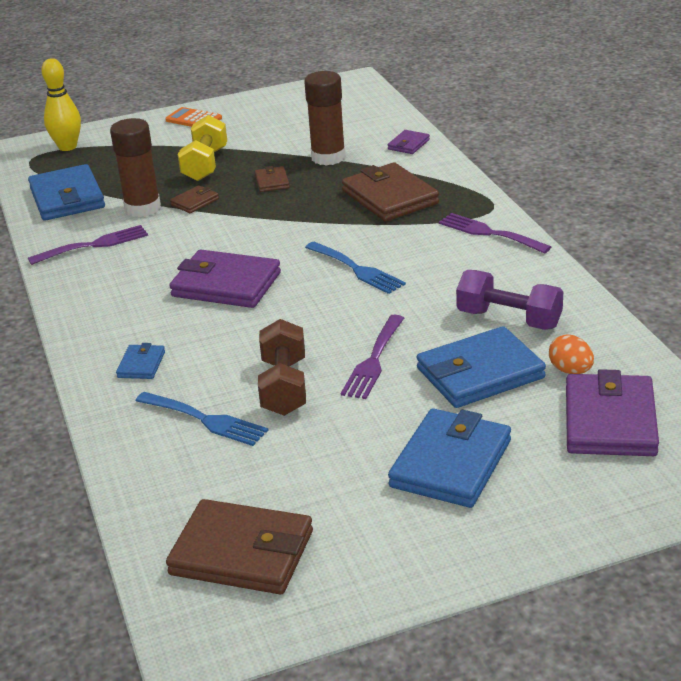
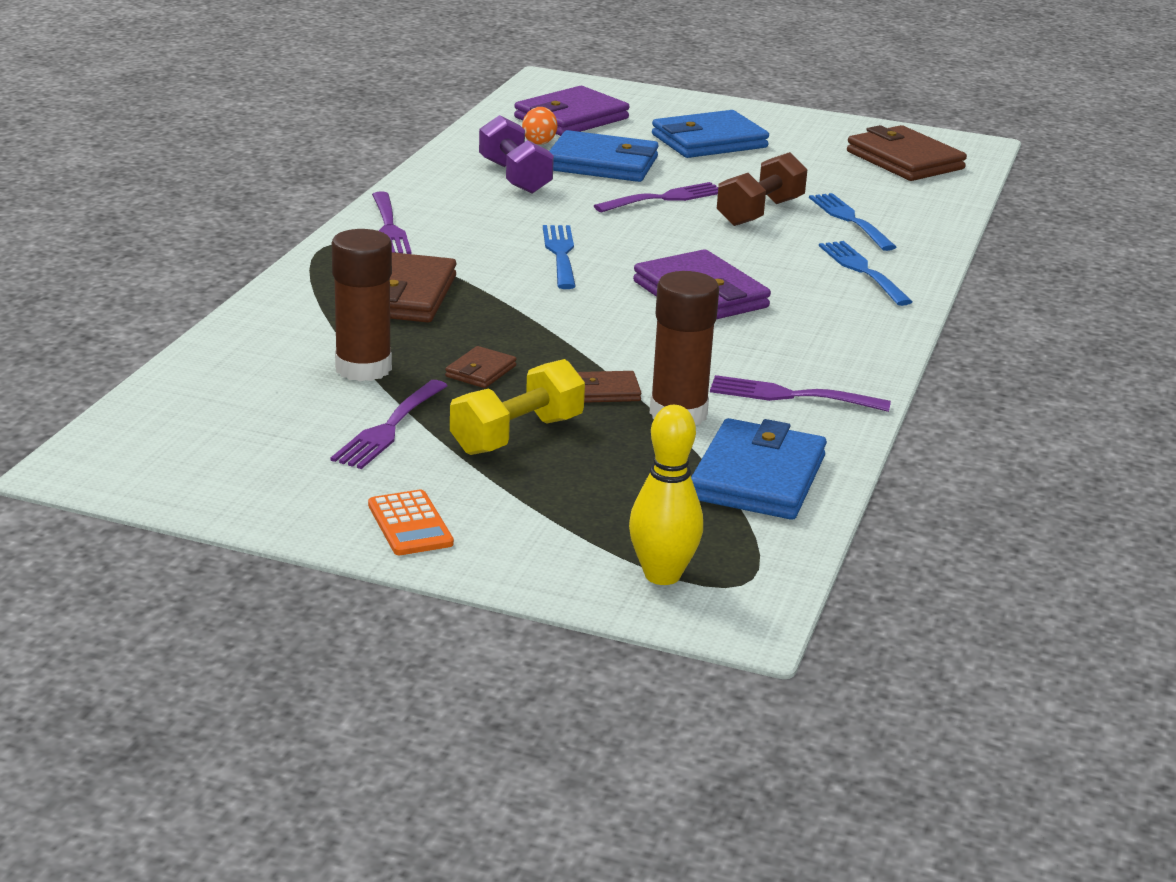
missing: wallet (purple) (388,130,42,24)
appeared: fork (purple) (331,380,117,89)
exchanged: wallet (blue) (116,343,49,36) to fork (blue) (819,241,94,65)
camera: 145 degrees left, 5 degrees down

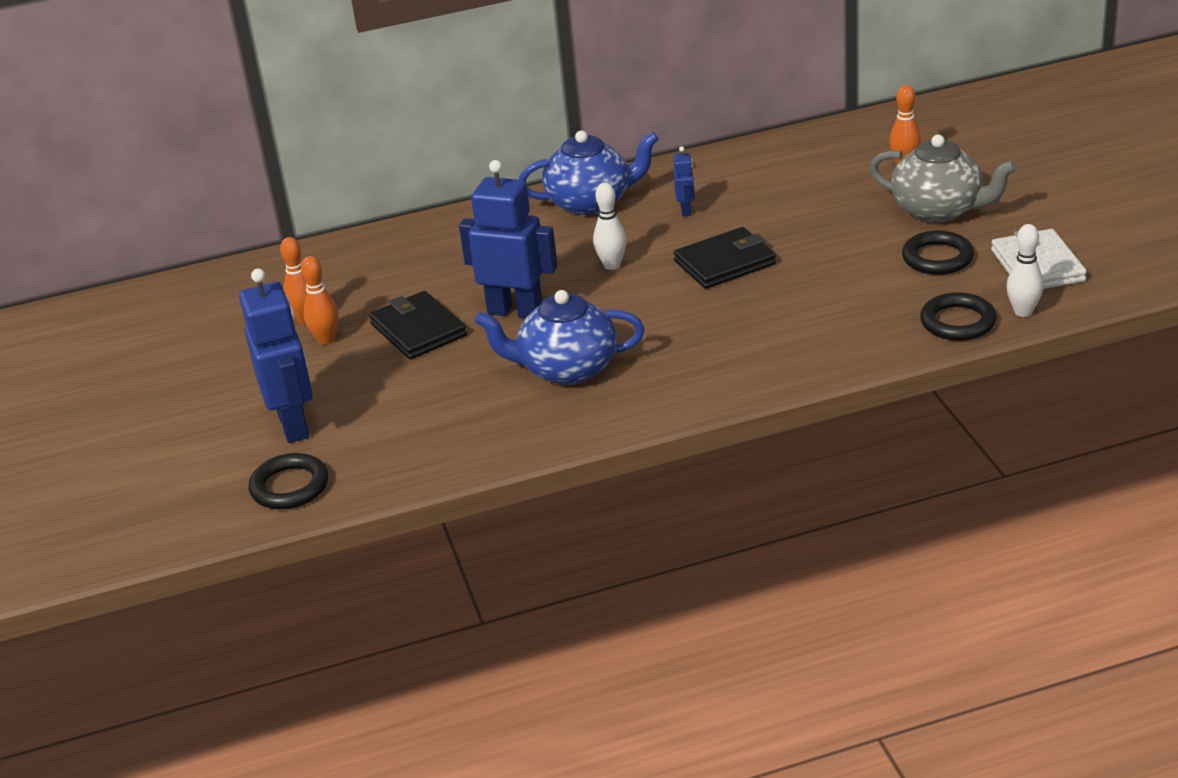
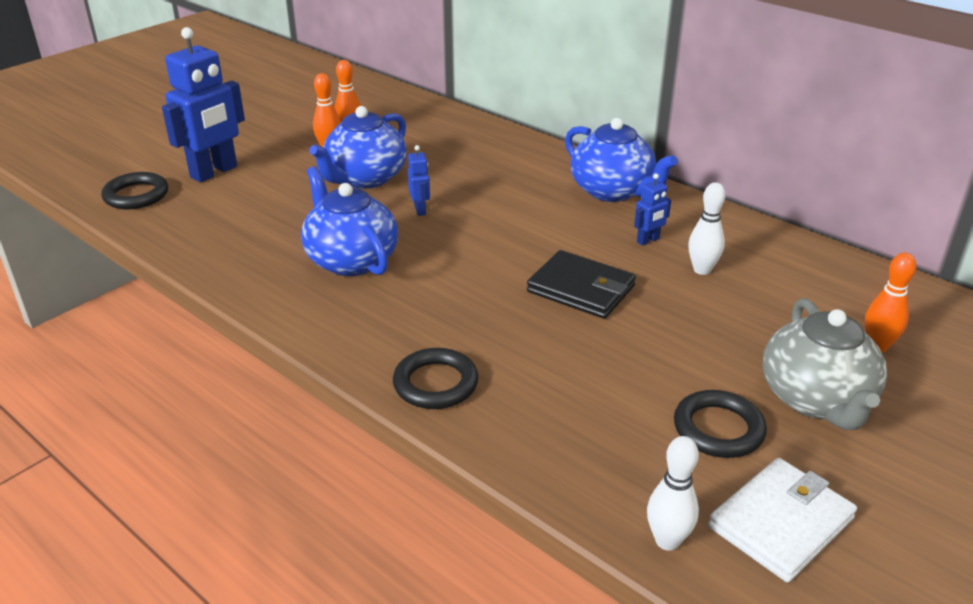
relocated: bowling pin (white) (593,183,33,87) to (688,182,37,93); ring (black) (920,292,77,49) to (393,348,85,61)
exchanged: wallet (black) (369,291,98,69) to teapot (blue) (309,106,98,83)
size: robot (blue) (459,160,99,158) = (408,145,22,71) x0.45
camera: 55 degrees right, 0 degrees up

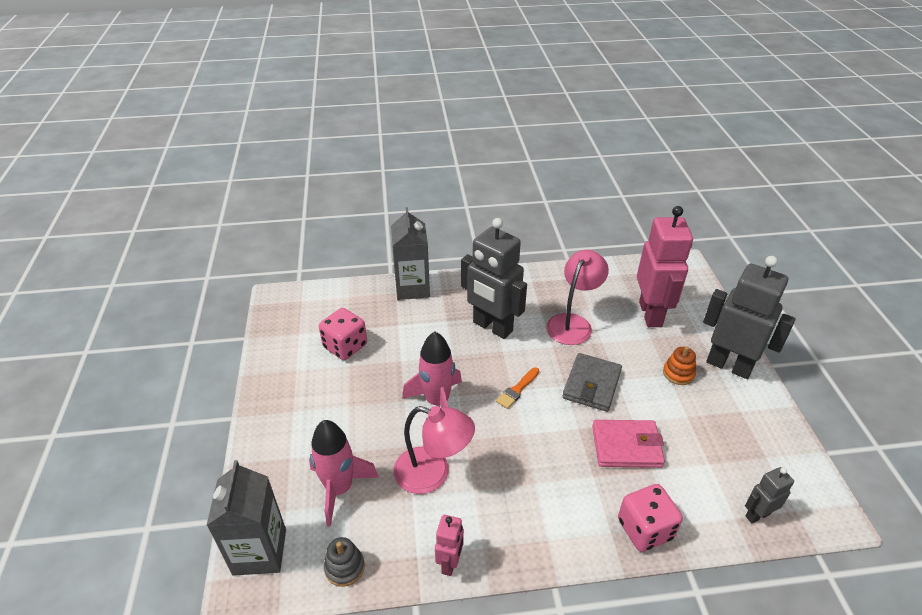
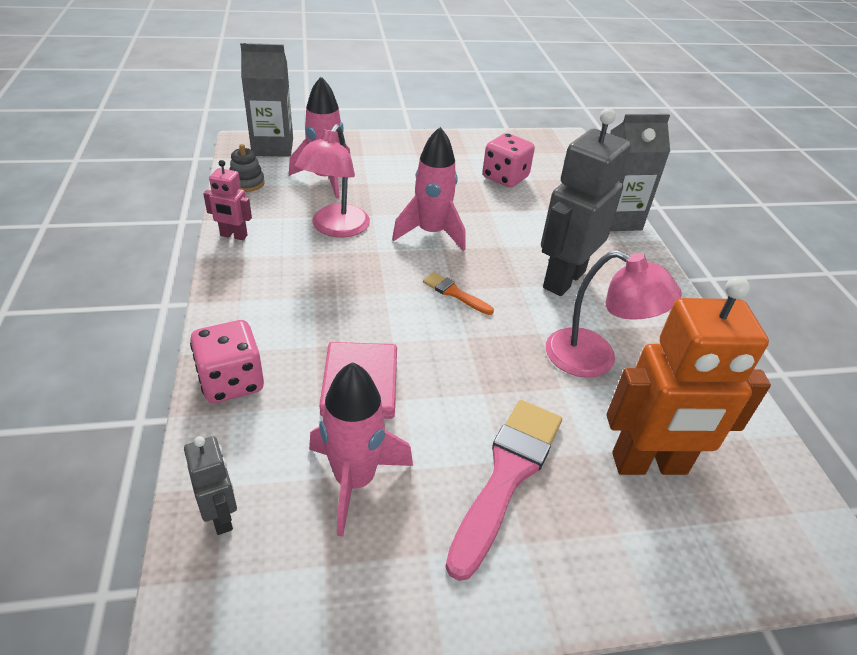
missing: robot (grey) (703,256,93,123); wallet (grey) (562,353,60,59)
appeared: rocket (pink) (309,362,104,175)
exchanged: stacking toy (orange) (663,346,33,39) to brush (pink) (445,400,117,181)
colour: robot (pink) (637,206,56,121) to robot (orange) (606,277,165,198)
camera: 85 degrees right, 0 degrees up

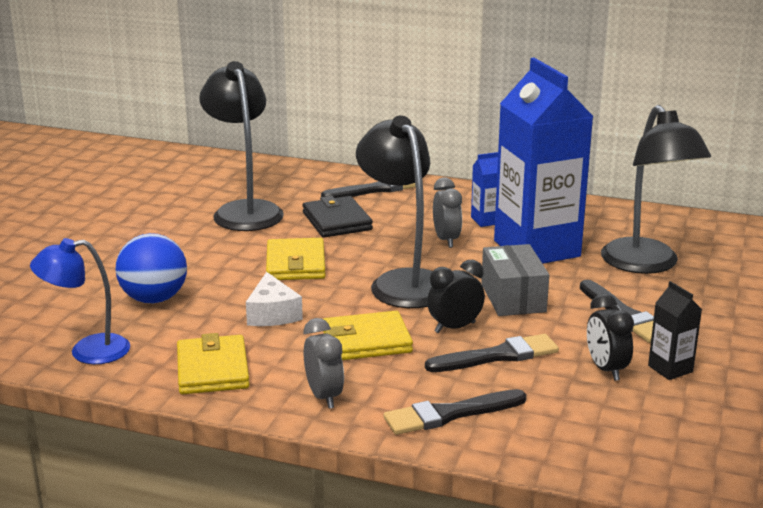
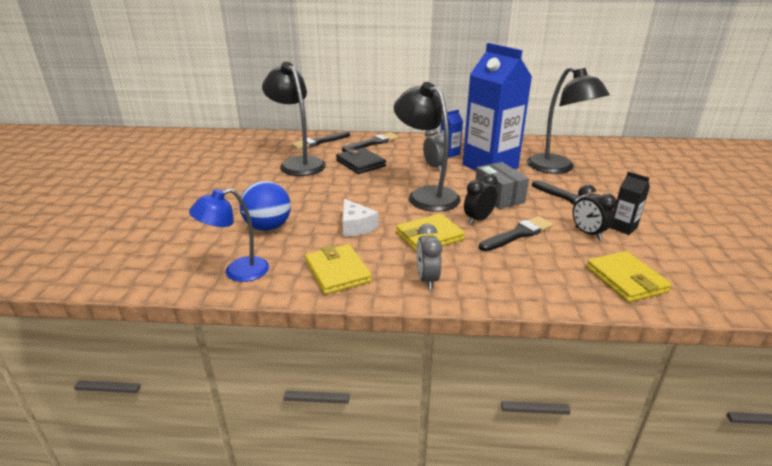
relocated: wallet (yellow) (266,238,60,42) to (586,251,86,51); brush (black) (384,389,142,46) to (291,131,59,19)
spun: clock (grey) (304,318,40,91) = (416,224,26,66) 150 degrees counterclockwise
camera: 15 degrees left, 5 degrees up

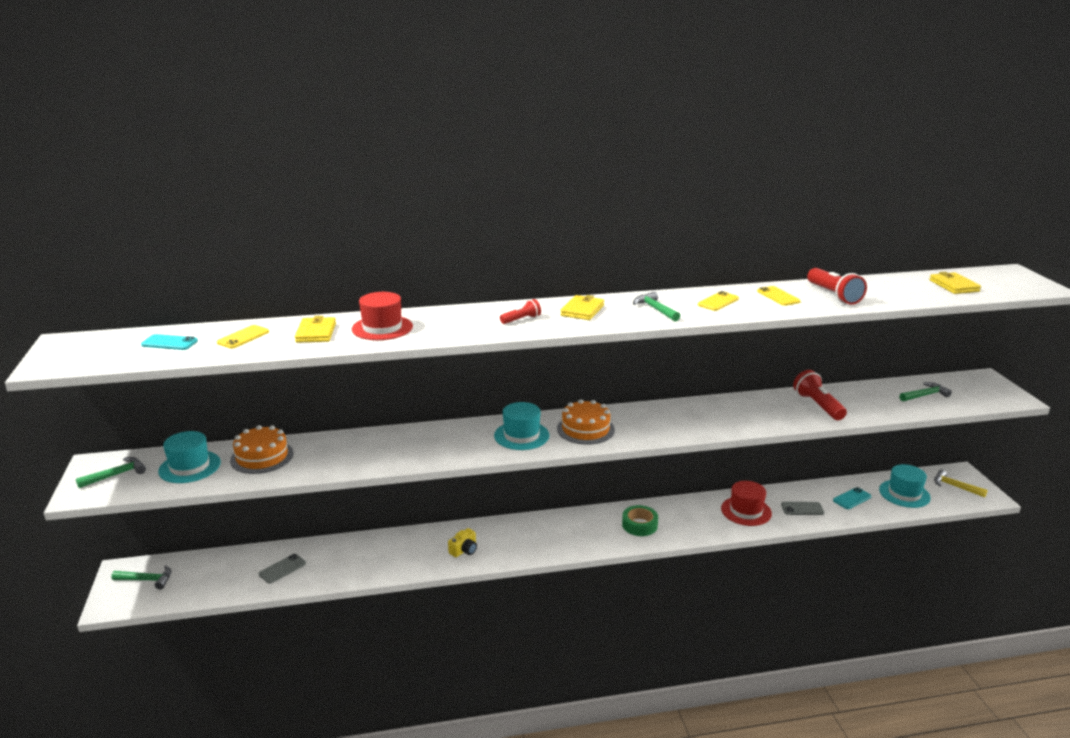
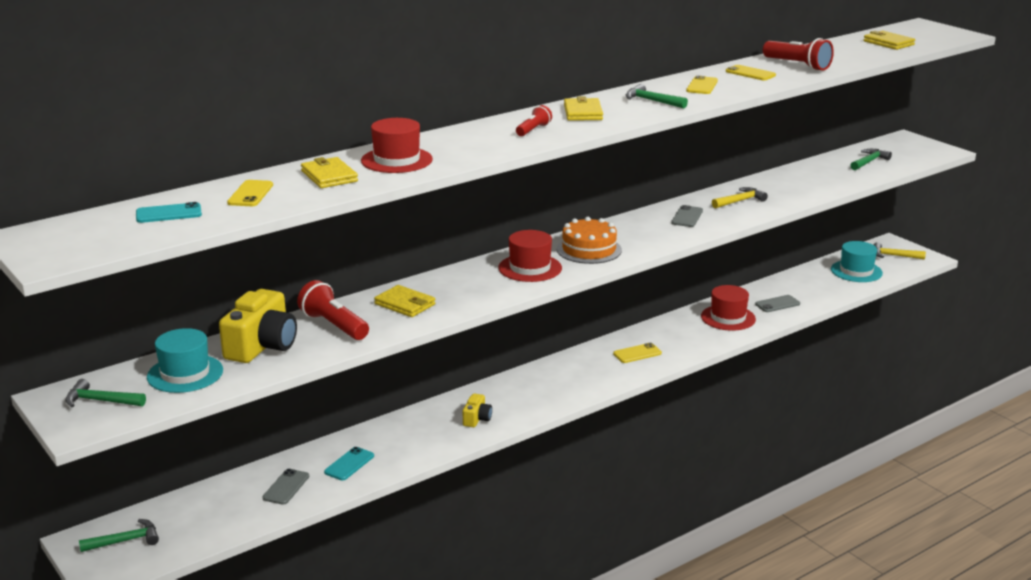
appeared: hammer (yellow) (712,187,56,22); phone (grey) (671,205,32,22); wallet (yellow) (374,285,61,32)
relocated: flashlight (red) (793,370,54,50) to (297,280,72,60); phone (turquoise) (833,487,38,22) to (324,447,50,33)
exchanged: cake (orange) (230,425,64,49) to camera (yellow) (219,289,78,74); tape (green) (622,505,36,31) to phone (yellow) (613,343,49,20)
colour: hat (turquoise) (494,402,55,48) to hat (red) (498,230,64,52)
spun: hammer (green) (76,457,70,31) = (65,379,81,28) 105 degrees counterclockwise
camera: 25 degrees left, 0 degrees up

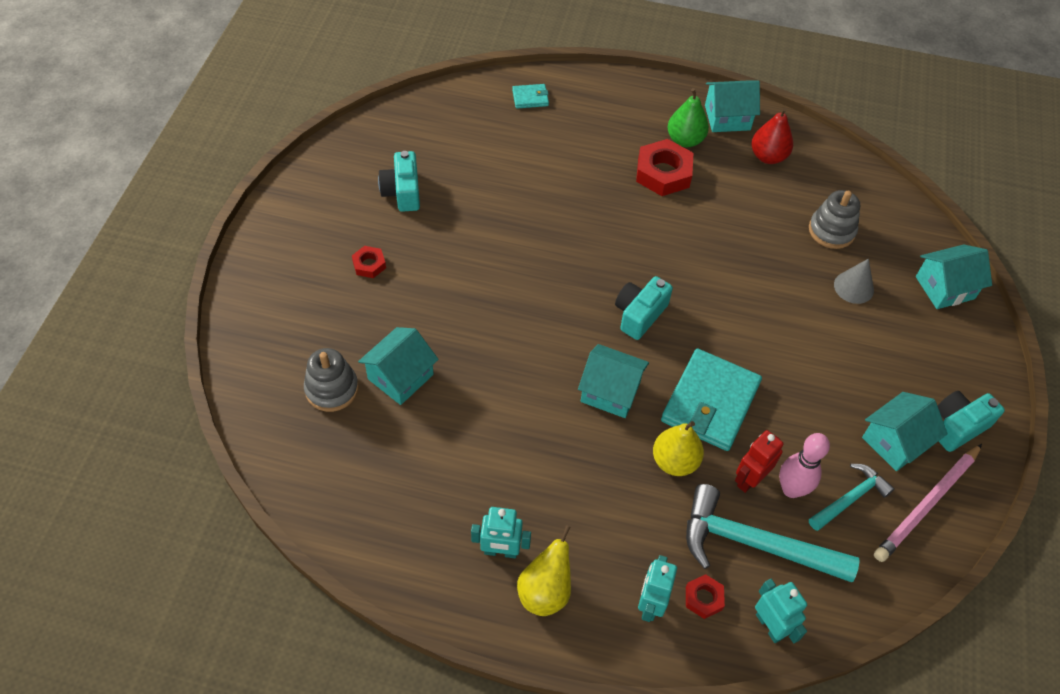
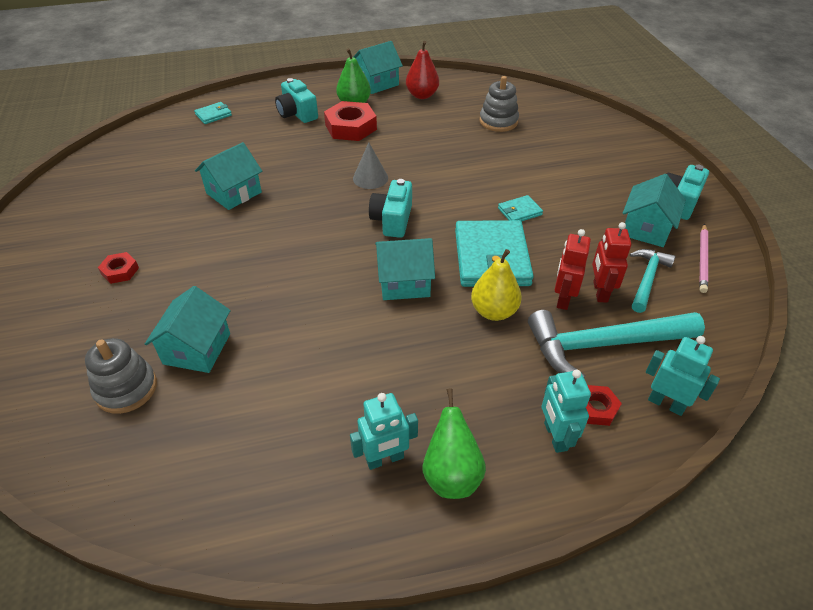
appeared: wallet (turquoise) (498,195,45,27)
relocated: camera (turquoise) (378,151,42,61) to (275,78,43,45); house (turquoise) (916,244,76,65) to (195,142,67,68); cone (grey) (834,259,40,45) to (353,142,35,47)
exchanged: bowling pin (pink) (779,433,51,65) to robot (red) (592,222,39,81)
colour: pear (yellow) (517,525,54,91) to pear (green) (423,388,63,111)
size: pencil (pink) (874,444,108,118) = (699,224,9,69) x0.64
camera: 25 degrees left, 10 degrees down

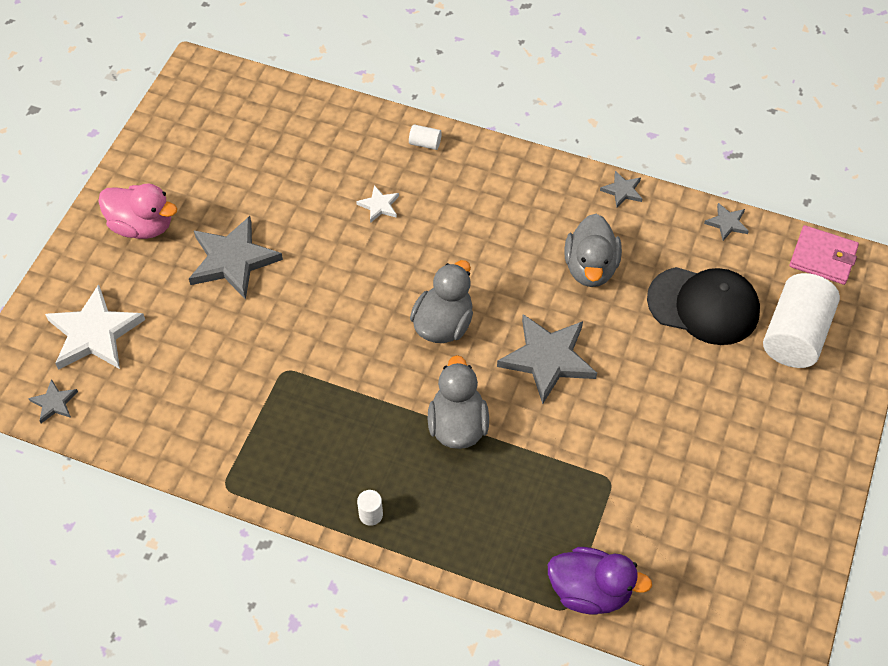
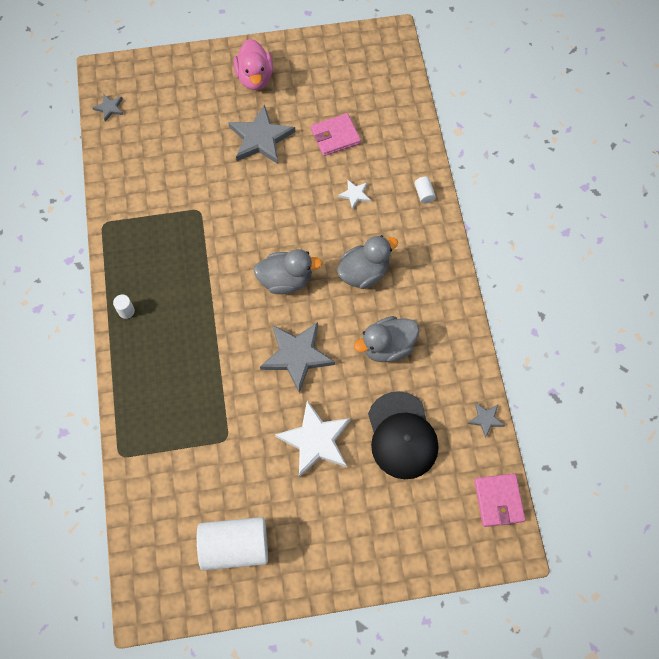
missing: star (grey) (600,171,42,36); duck (purple) (548,547,104,68)
appeared: wallet (pink) (311,113,50,43)
relocated: cylinder (white) (763,273,77,95) to (197,517,71,54); star (white) (45,284,100,86) to (275,400,76,77); duck (grey) (428,355,61,94) to (337,235,61,54)
camera: 60 degrees right, 10 degrees up

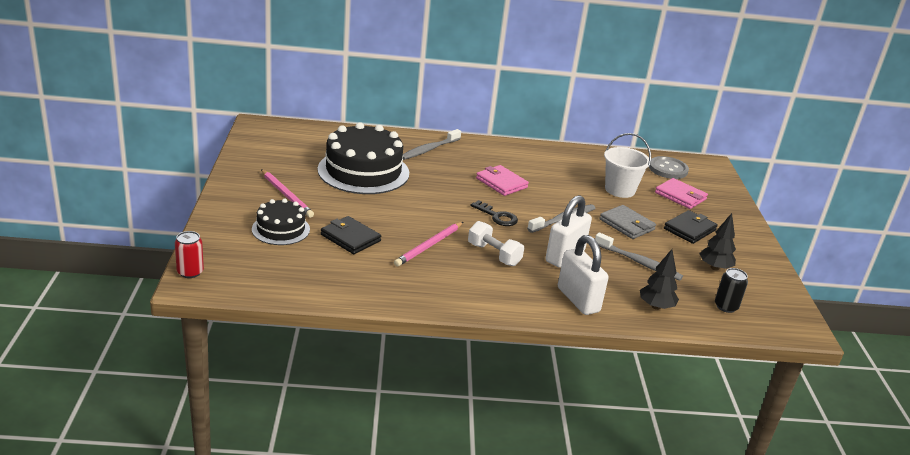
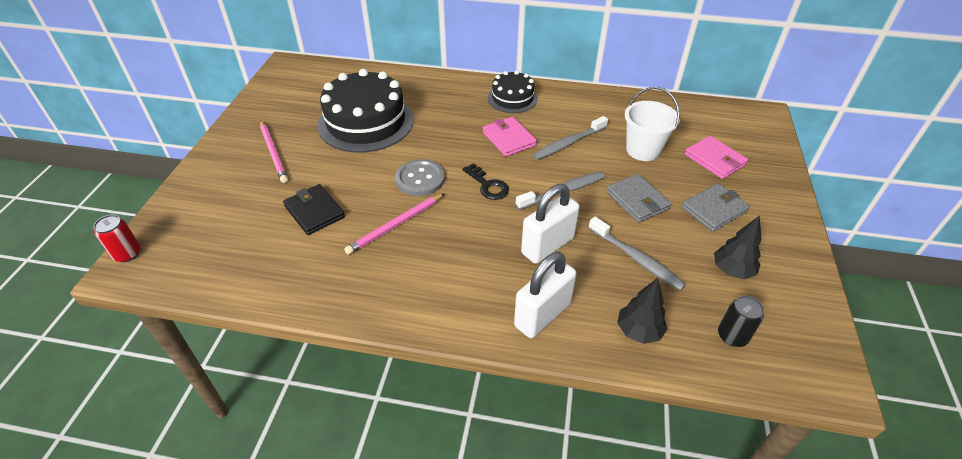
missing: dumbbell (white) (468,221,56,45)
relocated: toothbrush (grey) (403,129,58,31) to (533,116,75,44); button (grey) (649,156,40,23) to (395,159,50,37); cake (black) (252,198,58,47) to (488,71,50,42)
colour: wallet (black) (664,210,54,34) to wallet (grey) (681,183,69,49)
spun: padlock (white) (558,235,51,80) = (514,252,63,86) 60 degrees clockwise
camera: 15 degrees right, 15 degrees up

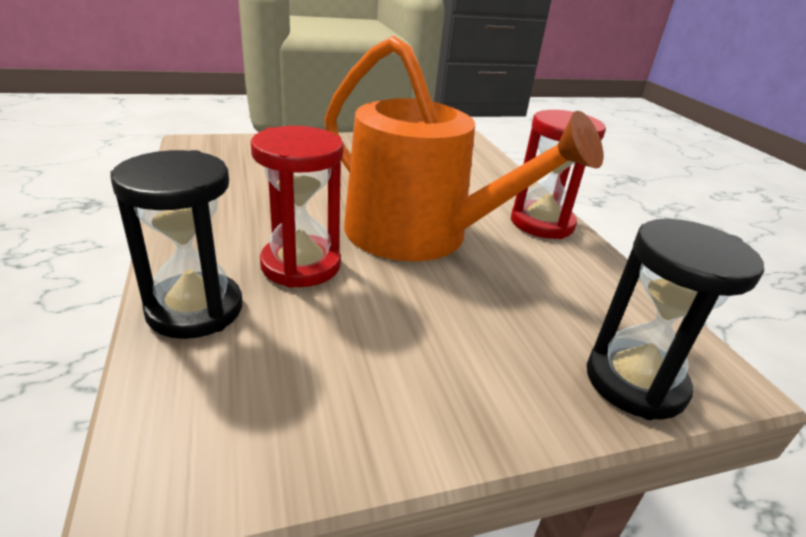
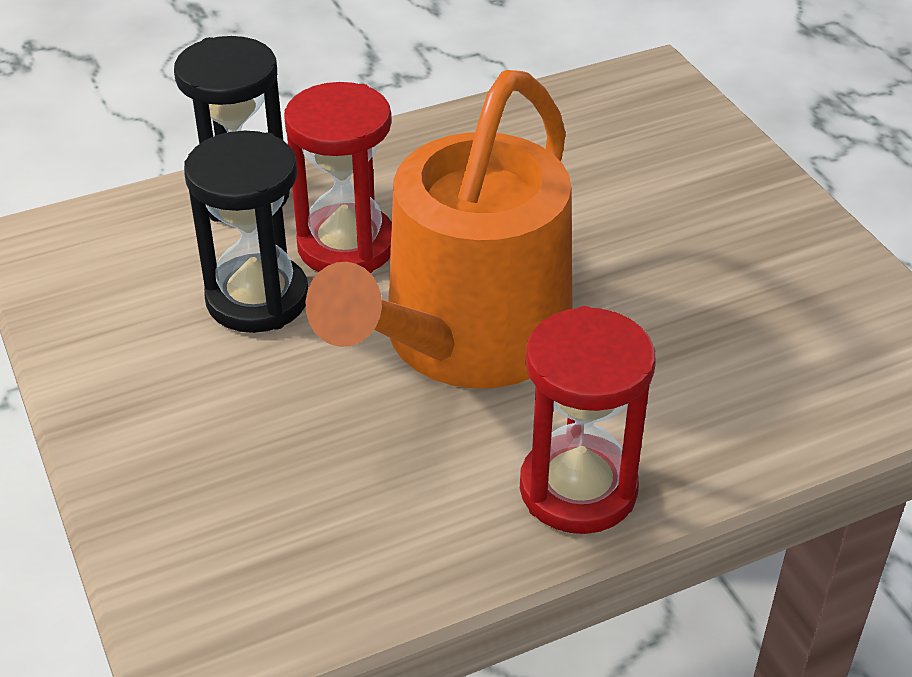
relocated: hourglass (black) (587,219,177,201) to (184,131,124,202)
camera: 85 degrees right, 10 degrees up

